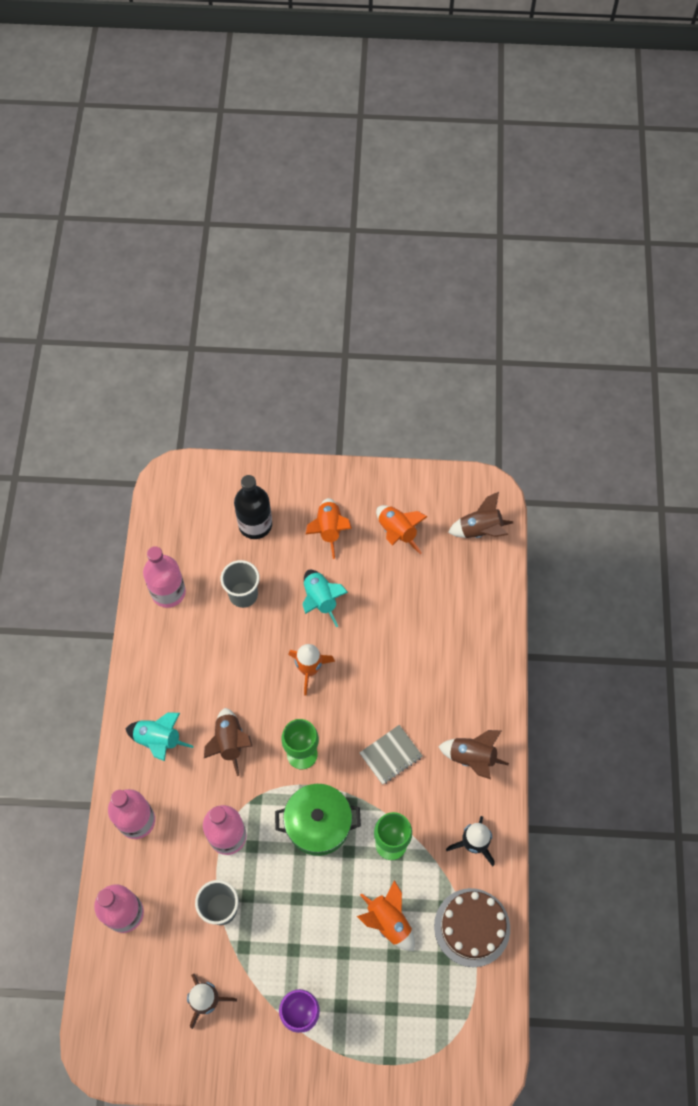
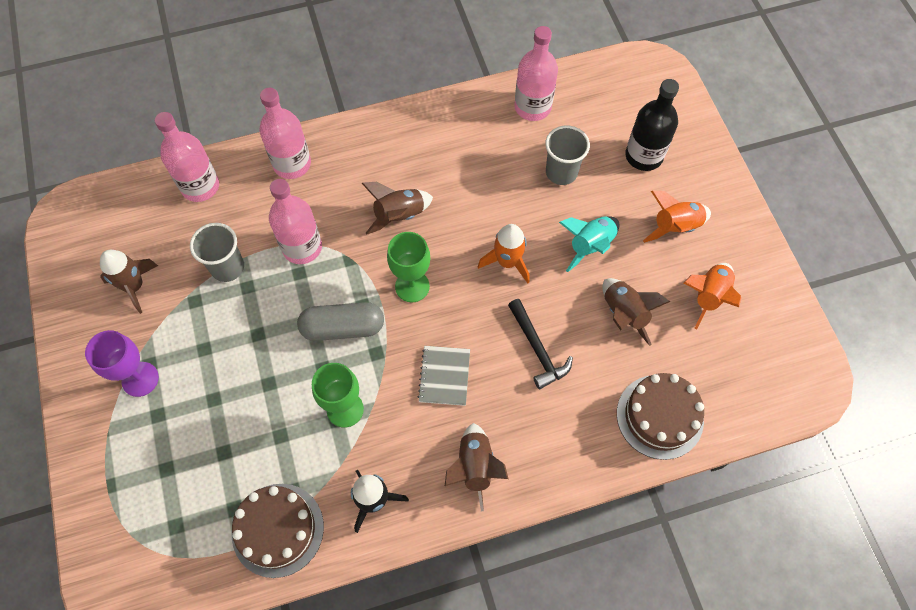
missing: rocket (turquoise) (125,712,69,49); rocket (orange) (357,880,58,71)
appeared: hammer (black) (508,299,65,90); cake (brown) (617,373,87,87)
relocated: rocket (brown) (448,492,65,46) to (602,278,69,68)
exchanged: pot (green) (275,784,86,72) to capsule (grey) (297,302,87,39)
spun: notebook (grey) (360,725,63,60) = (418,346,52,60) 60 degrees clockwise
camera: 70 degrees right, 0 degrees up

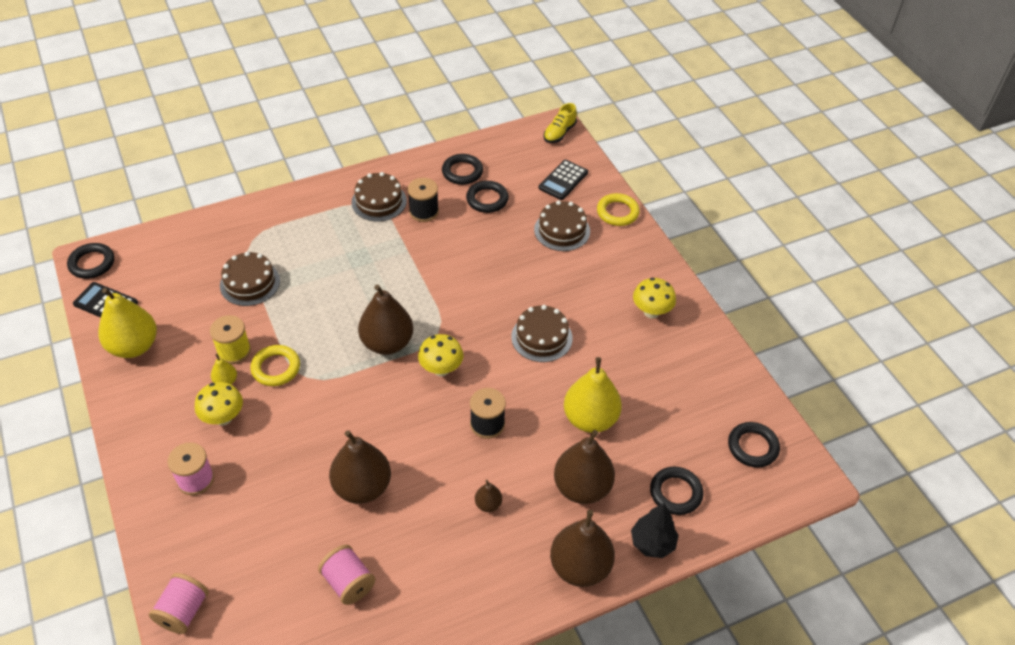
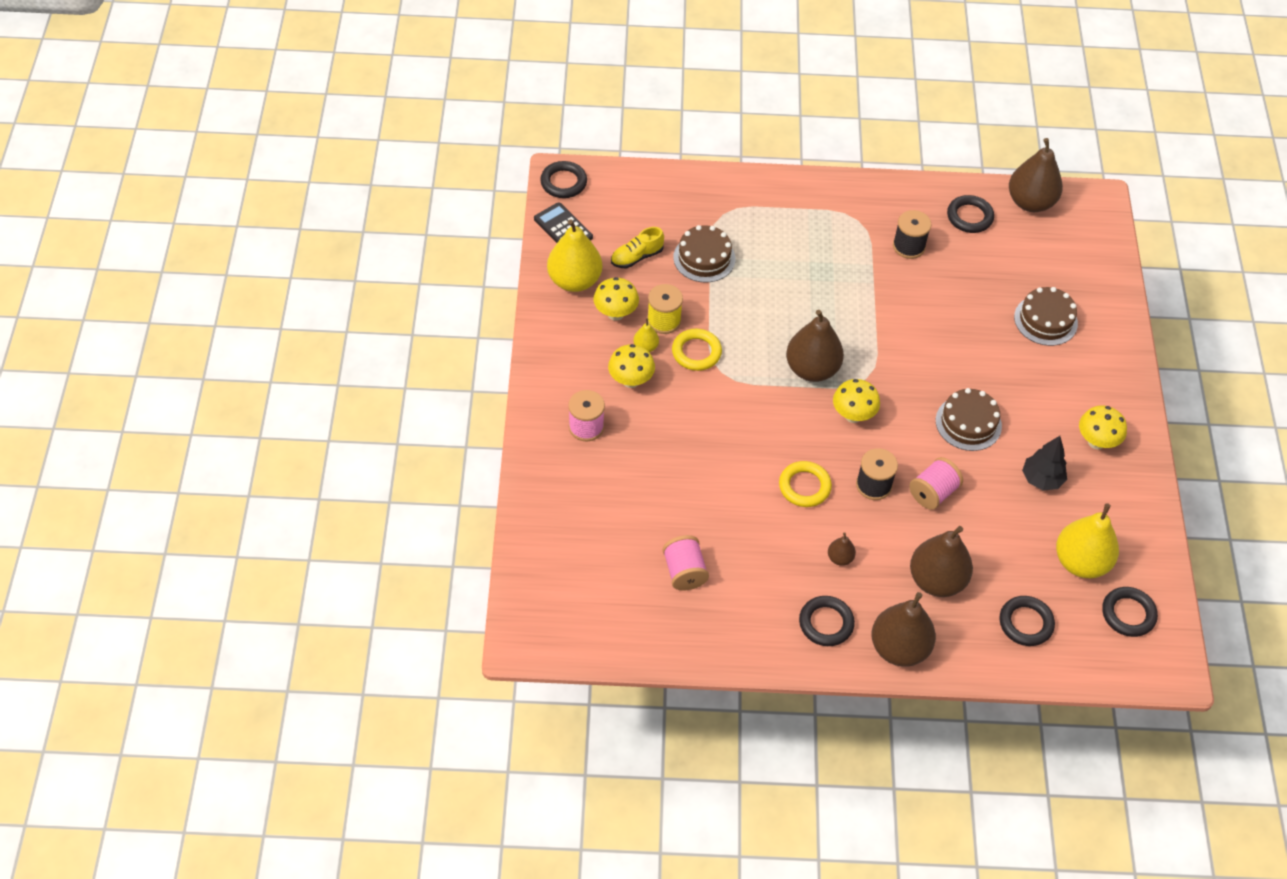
missing: calculator (black) (539,160,49,40); cake (brown) (351,172,56,49)
appeared: mushroom (yellow) (594,277,45,44)
relocated: shoe (yellow) (544,103,33,40) to (611,227,53,41); ring (black) (466,181,43,32) to (799,596,56,50); ring (yellow) (597,193,43,33) to (779,461,53,46); pear (yellow) (564,357,58,76) to (1056,503,63,75); pear (brown) (329,430,62,74) to (1009,138,54,74); tree (black) (631,503,48,55) to (1022,436,45,55); spool (pink) (149,573,60,61) to (909,457,54,53)
camera: 25 degrees right, 5 degrees up

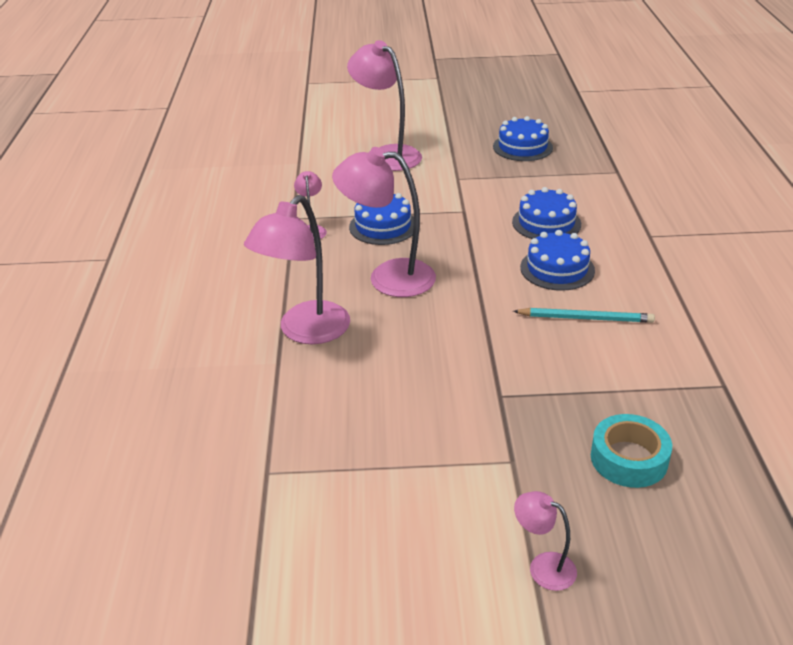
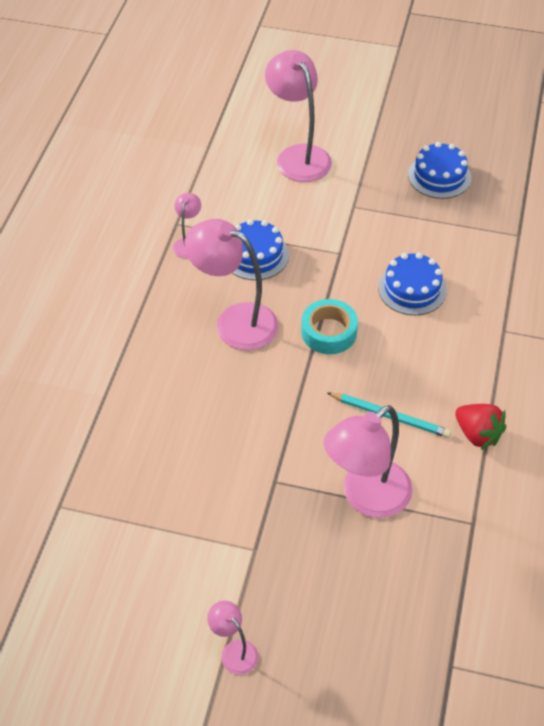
missing: cake (blue) (520,230,75,61)
appeared: strawberry (red) (455,404,51,45)
relocated: lamp (pink) (244,195,106,149) to (324,405,89,113); tape (turquoise) (591,414,81,74) to (301,299,57,55)
camera: 15 degrees right, 15 degrees up

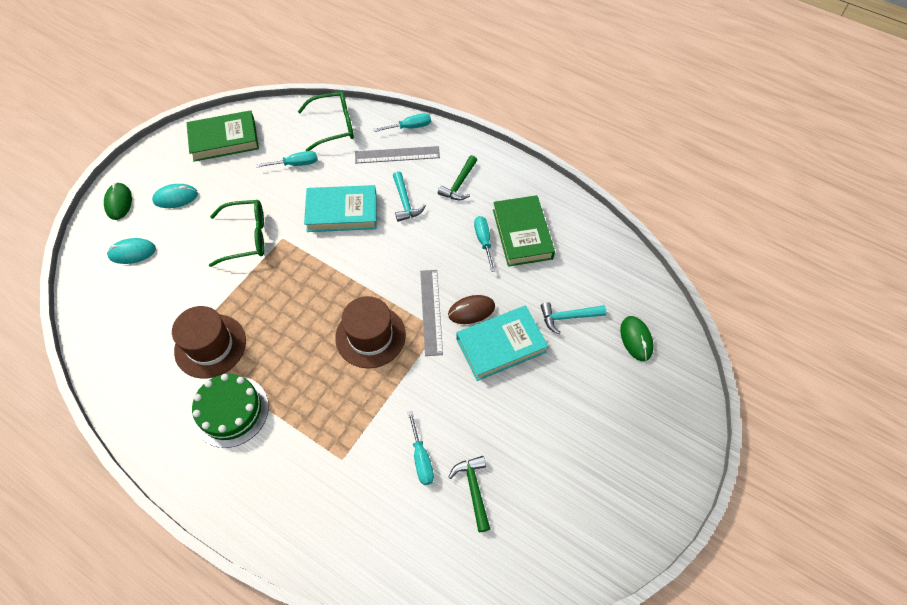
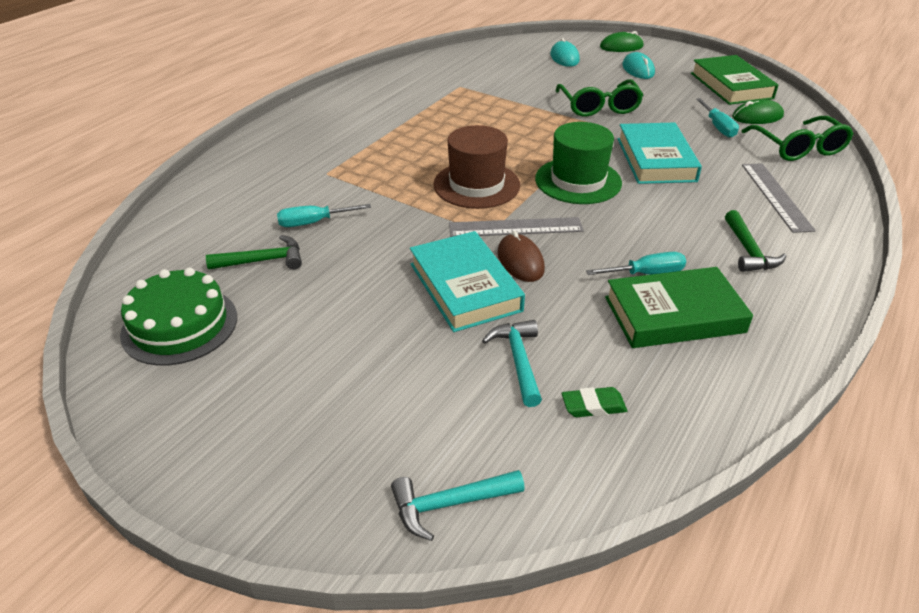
missing: screwdriver (turquoise) (374,113,57,19); hat (brown) (172,306,74,72)
appeared: hat (green) (535,122,87,82); eraser (green) (562,387,65,30)
relocated: hammer (turquoise) (393,171,33,51) to (391,470,134,71); mouse (green) (620,316,34,45) to (732,99,52,25); cake (green) (192,374,77,74) to (120,268,117,98)
spun: hammer (green) (438,155,39,45) = (725,210,61,62) 120 degrees counterclockwise
camera: 90 degrees right, 20 degrees down

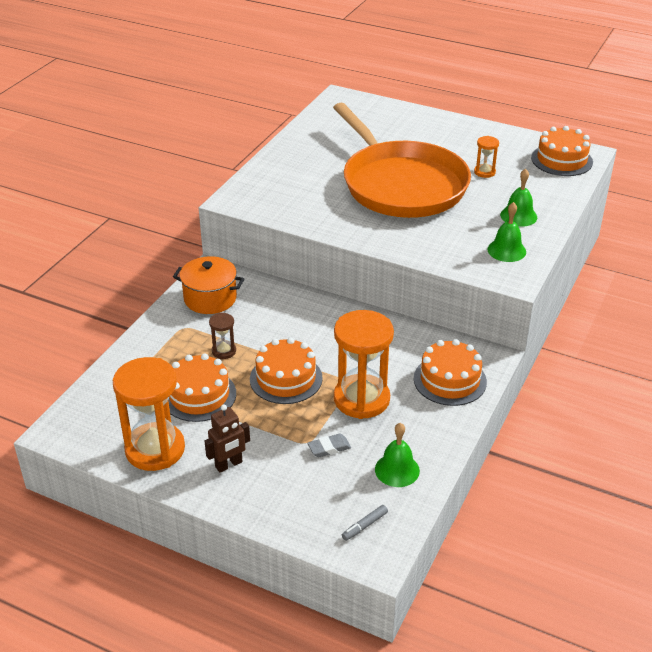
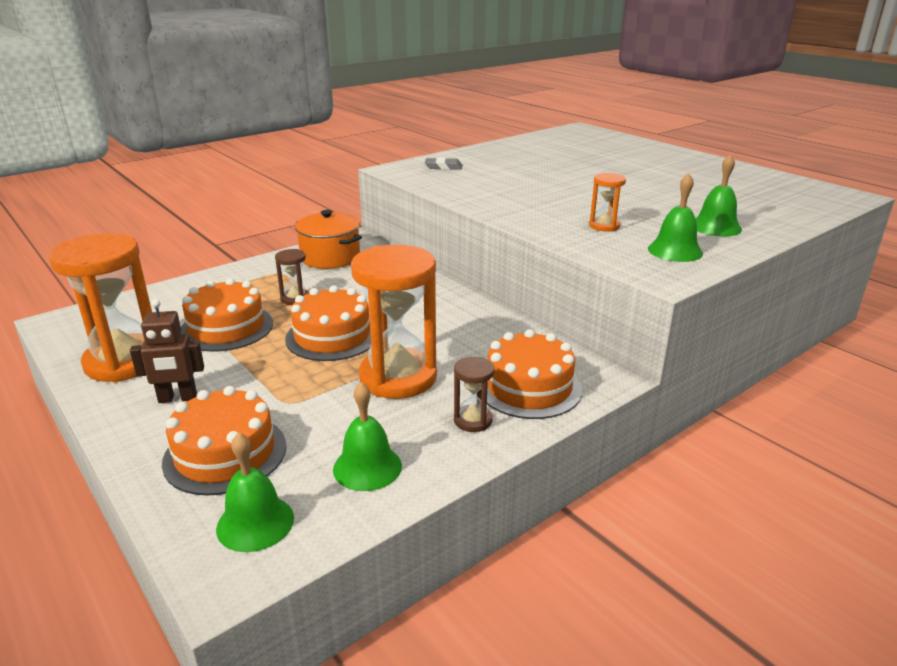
missing: pan (orange) (333,103,138,115)
appeared: hourglass (brown) (454,357,40,75)
relocated: cake (orange) (531,126,62,50) to (162,386,125,110); hourglass (orange) (474,136,25,42) to (589,173,37,59); eraser (grey) (307,434,44,23) to (425,158,37,12)
exchanged: marker (grey) (342,505,46,36) to bell (green) (216,433,78,119)
camera: 25 degrees right, 10 degrees down

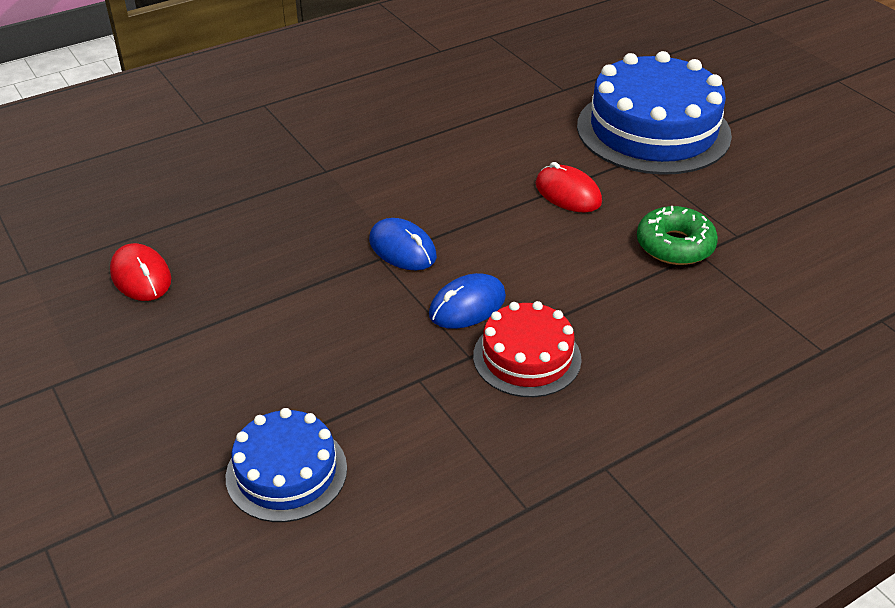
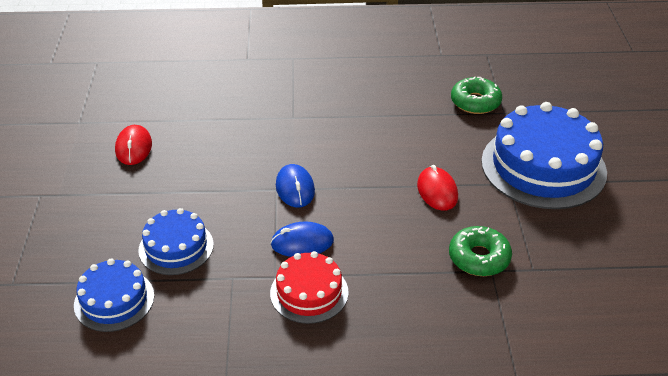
appeared: donut (green) (451,76,51,38); cake (blue) (138,208,76,67)
camera: 30 degrees right, 0 degrees up

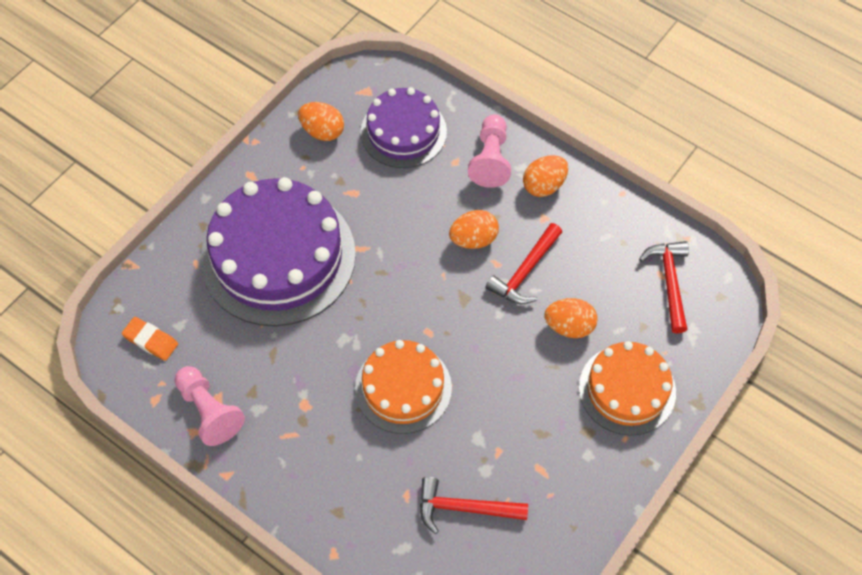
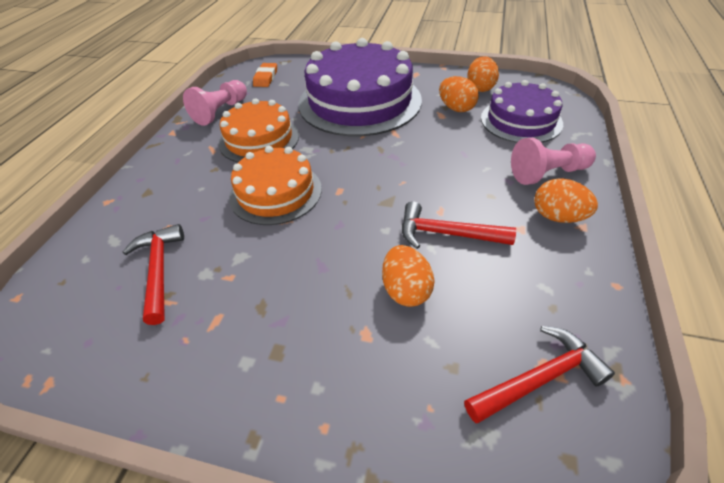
relocated: egg (orange) (449,210,50,39) to (439,76,40,36); cake (orange) (579,341,97,95) to (219,98,80,64)
camera: 70 degrees right, 15 degrees down

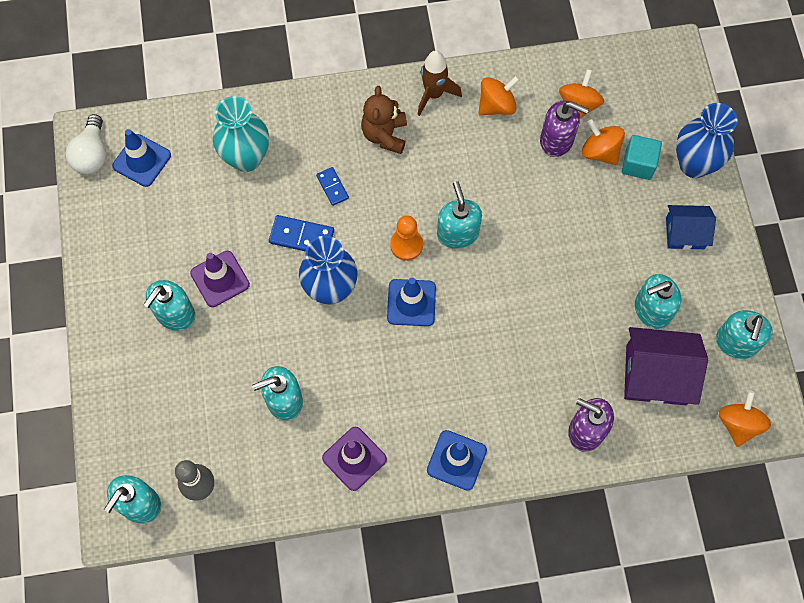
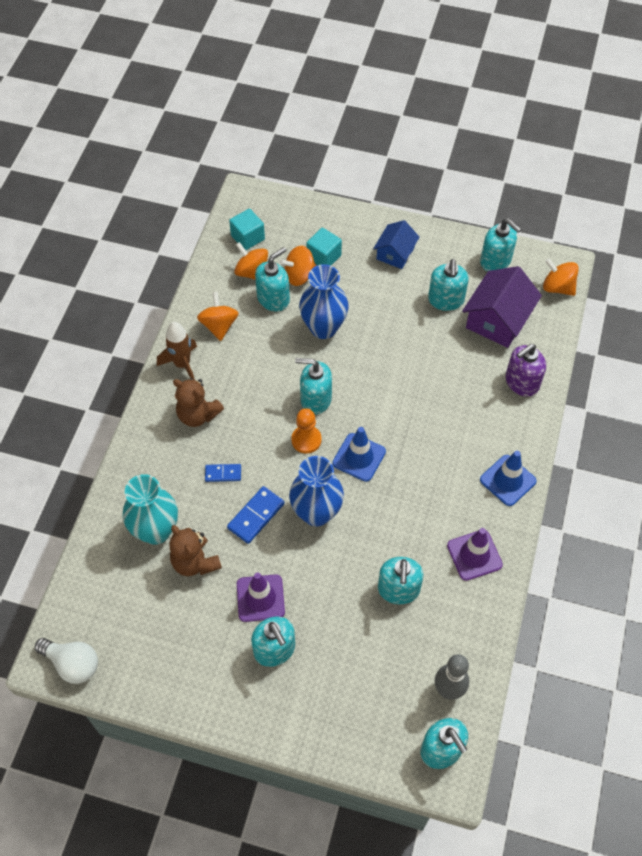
missing: traffic cone (blue) (112,129,59,58)
appeared: cube (turquoise) (229,209,36,41); teddy bear (brown) (169,525,53,51)
relocated: vase (blue) (676,103,62,75) to (299,264,50,75)
colour: soap dispenser (purple) (540,100,49,57) to soap dispenser (turquoise) (255,247,35,65)
camera: 65 degrees left, 10 degrees down

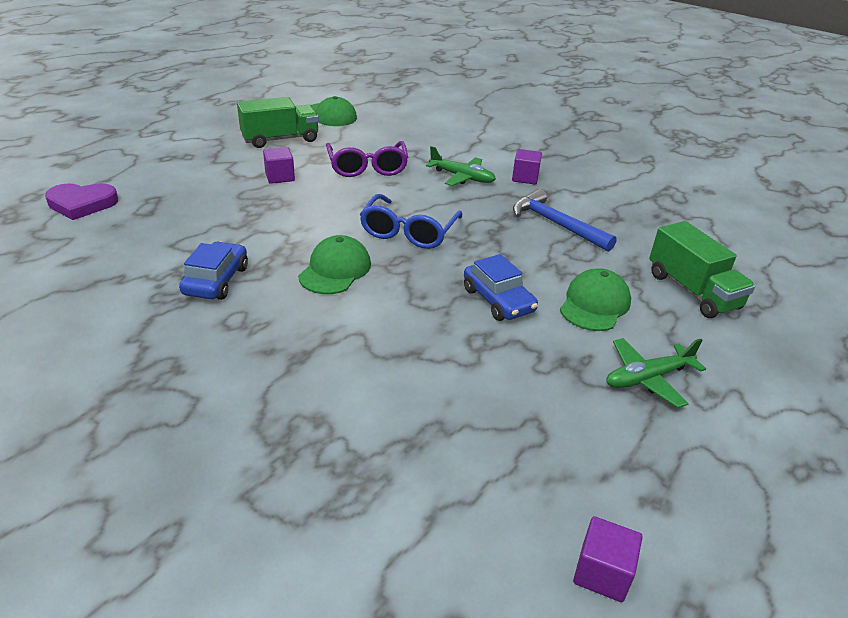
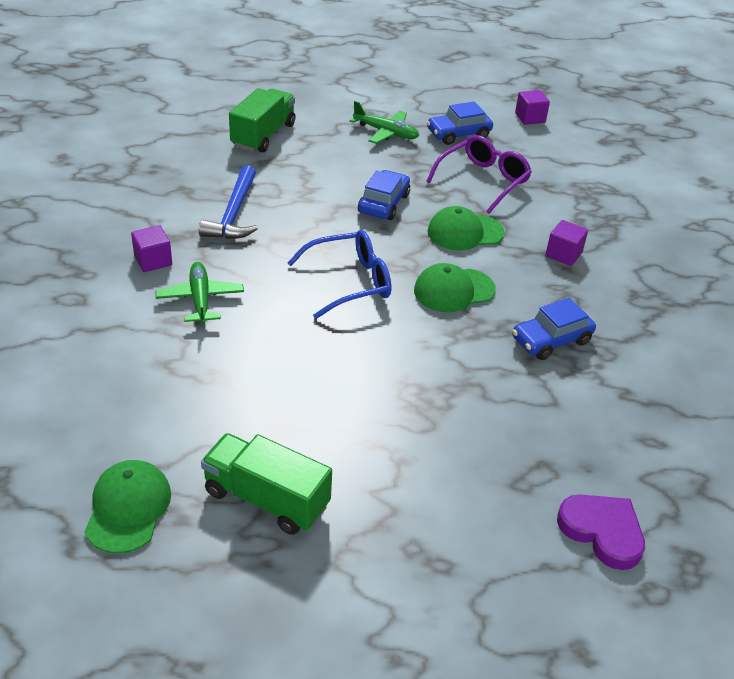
appeared: car (blue) (427,101,66,44)
relocated: glasses (purple) (326,141,82,36) to (426,135,106,78); cube (purple) (263,147,32,37) to (546,220,42,46); cap (green) (560,268,71,63) to (427,206,77,44)
camera: 130 degrees left, 5 degrees up

